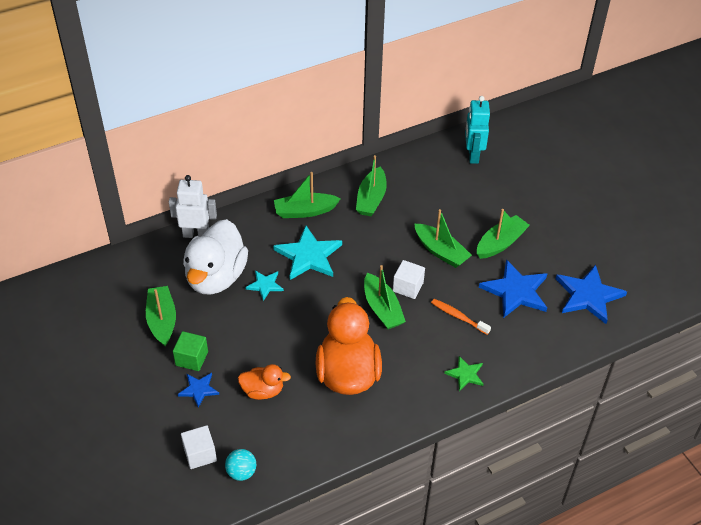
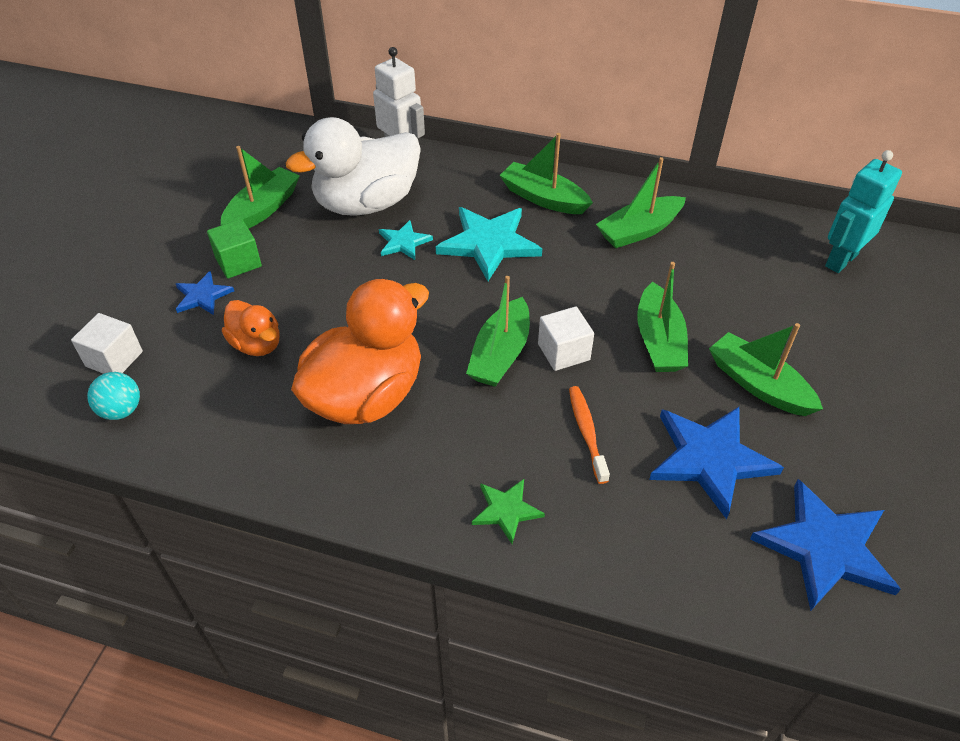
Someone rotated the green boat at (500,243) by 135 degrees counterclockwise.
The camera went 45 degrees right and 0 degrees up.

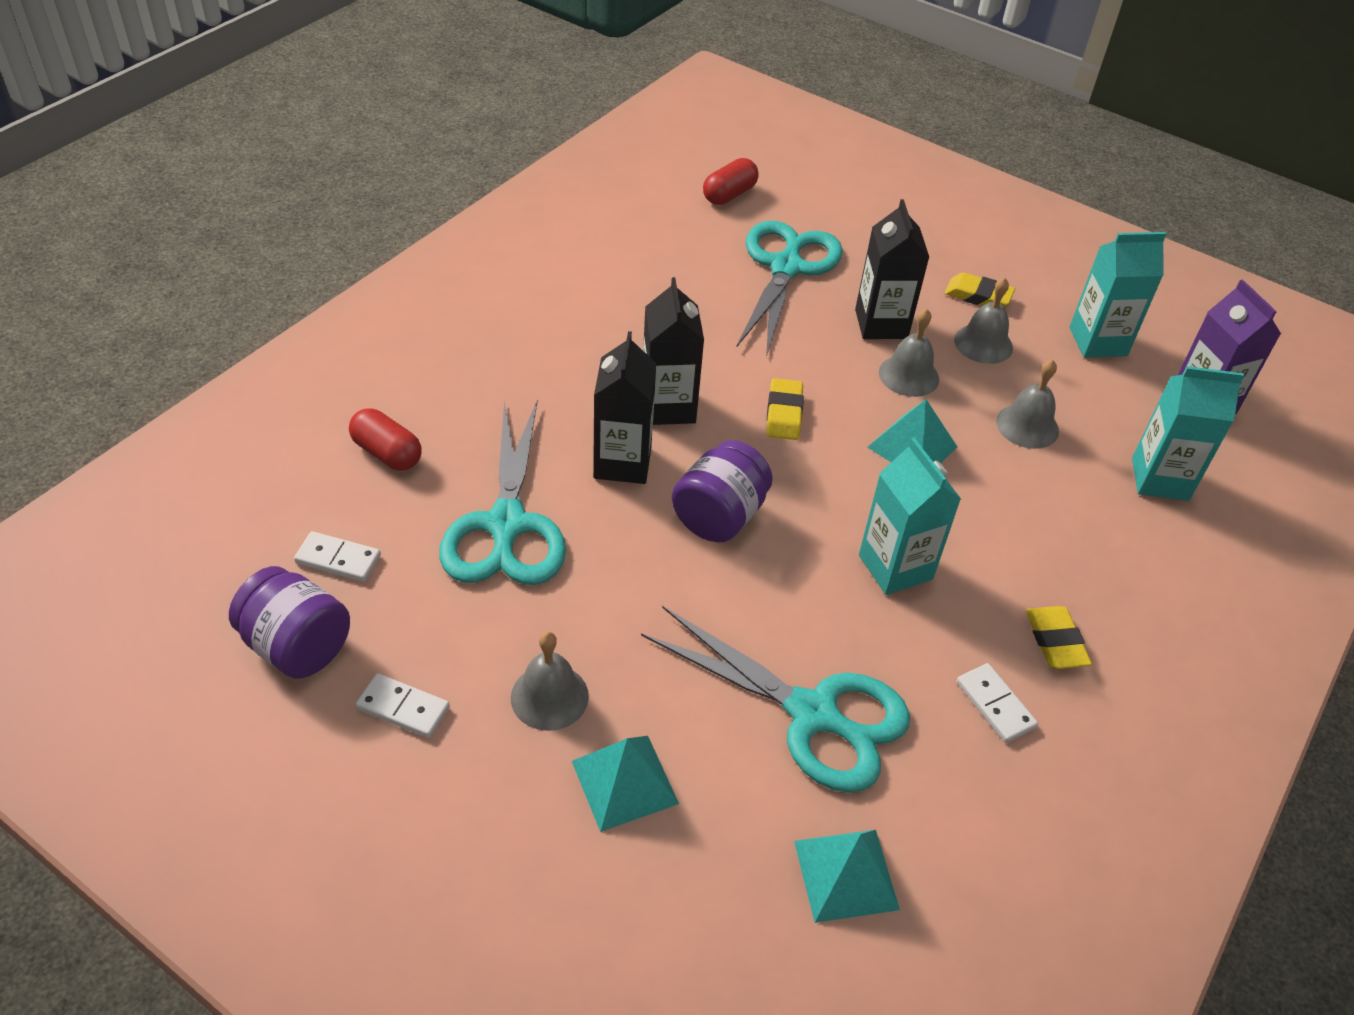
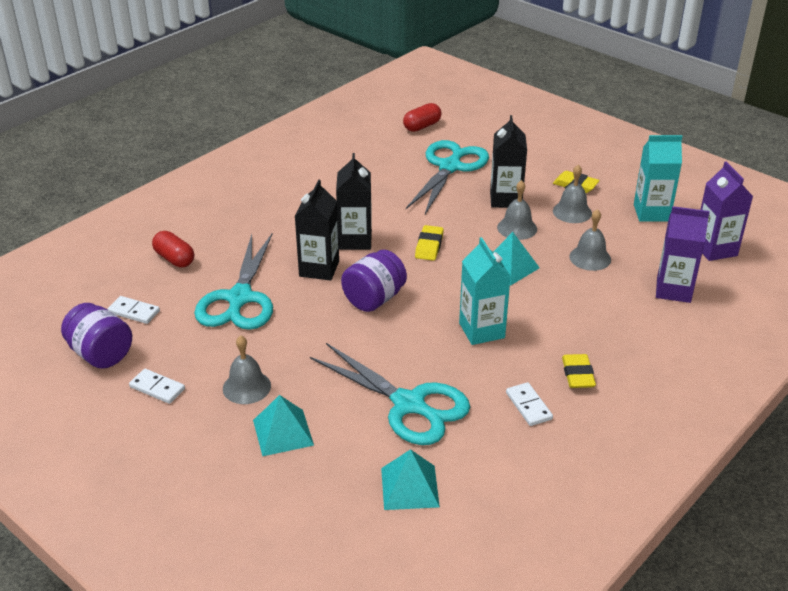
Someone repainted the turquoise juice carton at (1160,479), which became the royal purple juice carton at (673,290).
The camera went 10 degrees right and 10 degrees down.

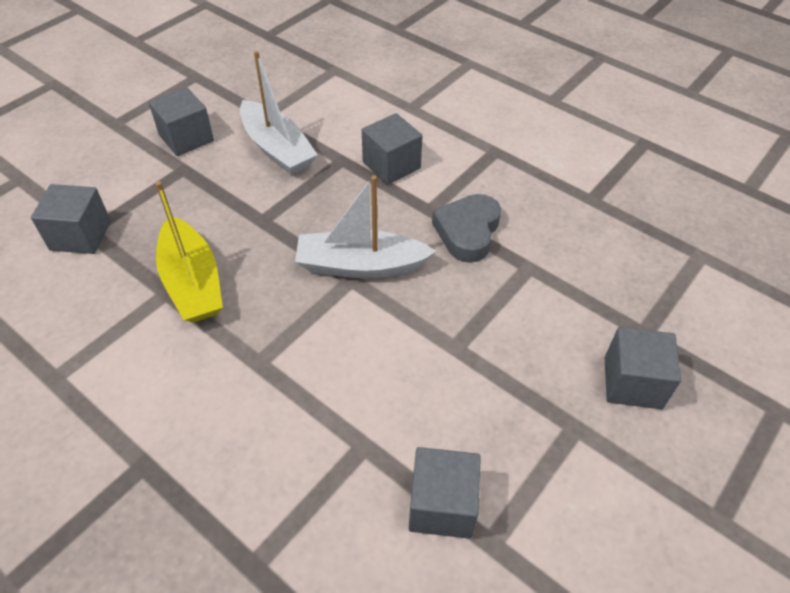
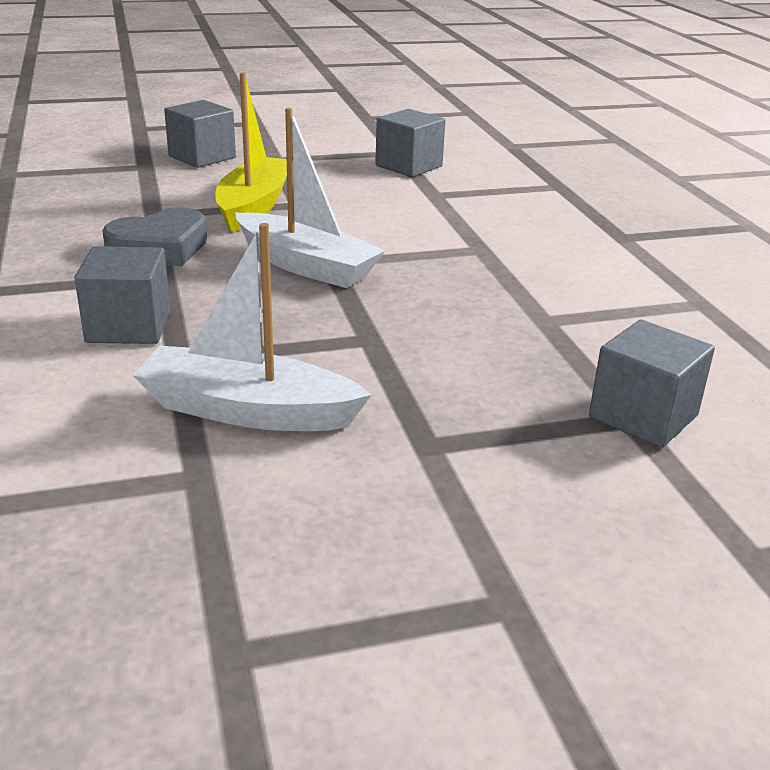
Someone took away the grey block at (186,138).
Someone carried the golden boat from (192,282) to (254,206).
Someone rotated the white boat at (277,149) by 75 degrees counterclockwise.
The camera went 145 degrees left and 20 degrees down.

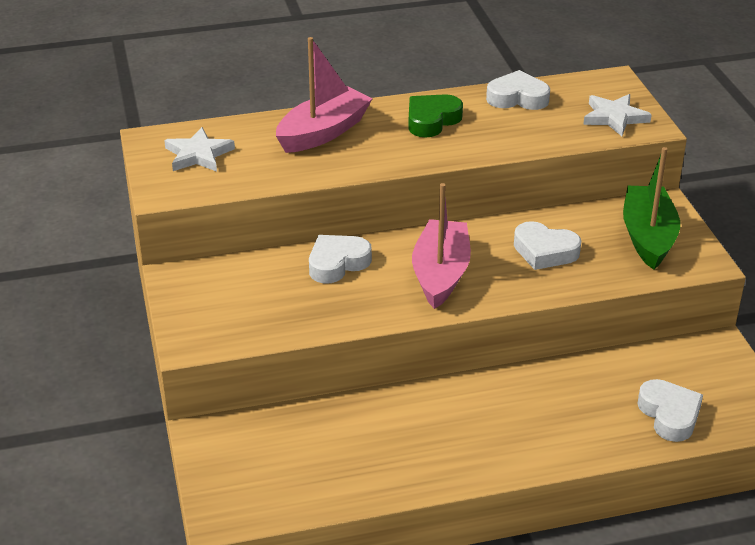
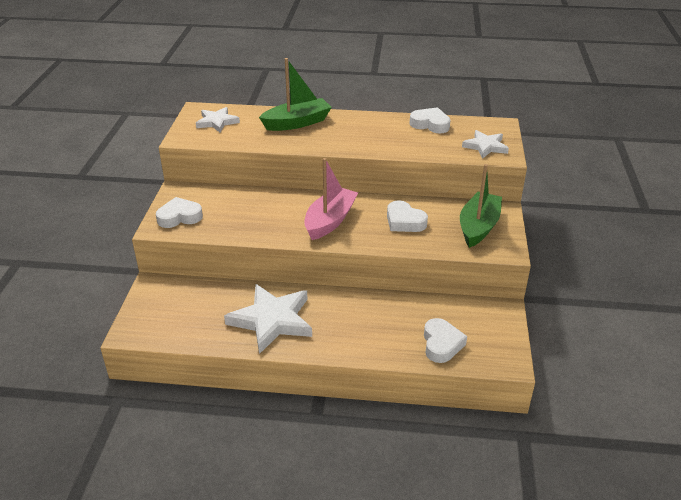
Someone took away the green love heart at (432,120).
Someone put down the white star shape at (272,320).
Someone carried the white love heart from (337,263) to (179,217).
Someone repainted the rosy boat at (323,132), which became the green boat at (297,123).
The camera went 20 degrees right and 0 degrees up.

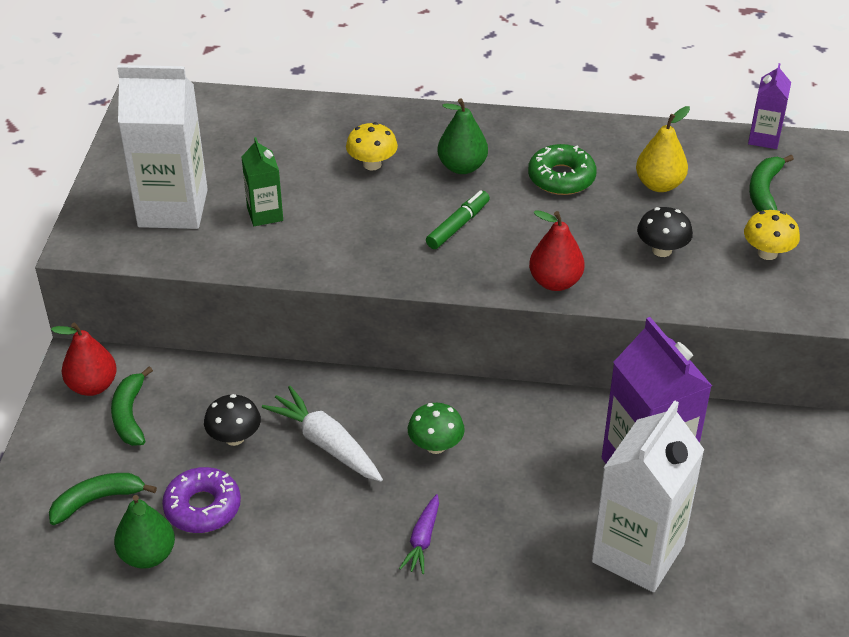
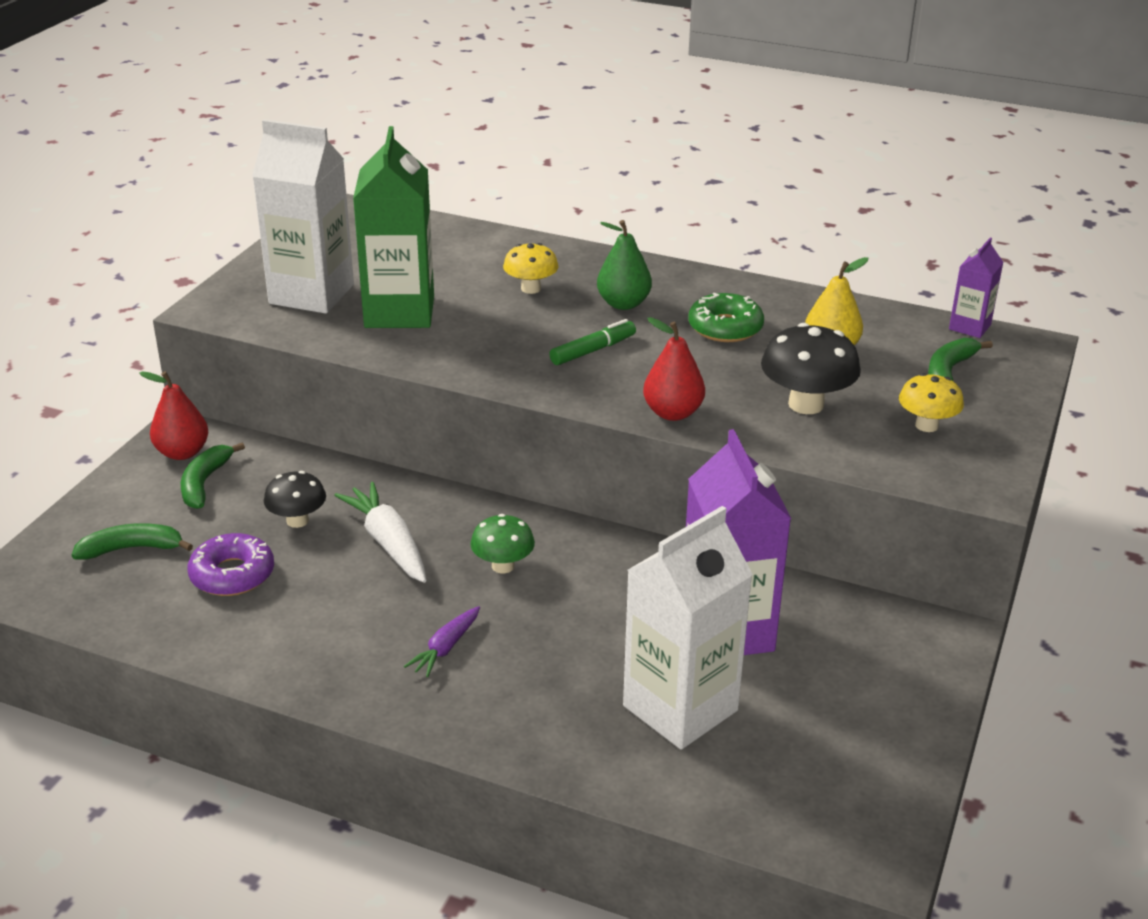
Someone took away the green toy pear at (147,555).
Someone scaled the green juice carton at (265,214) by 2.01.
Someone scaled the black toadstool at (662,250) by 1.57.
The camera went 15 degrees right and 10 degrees down.

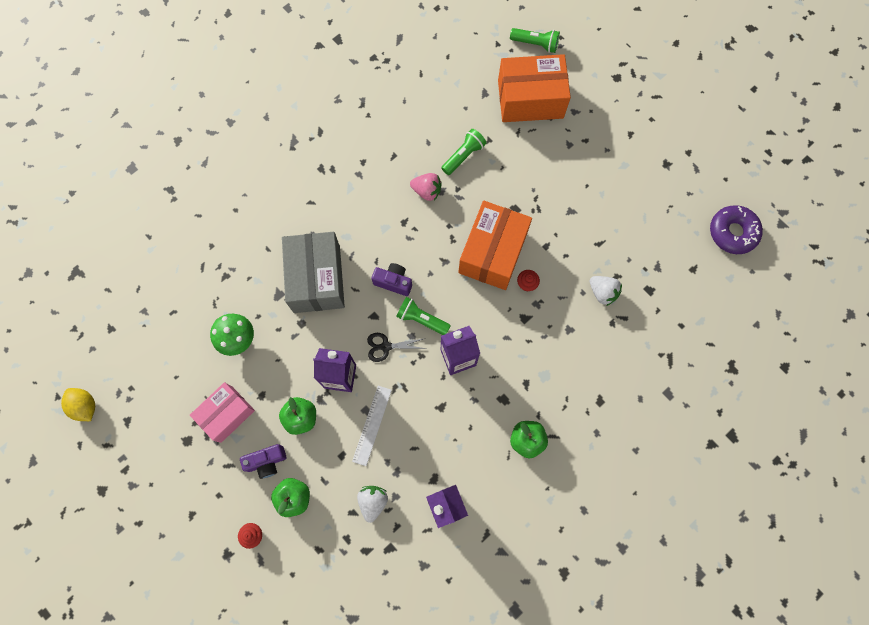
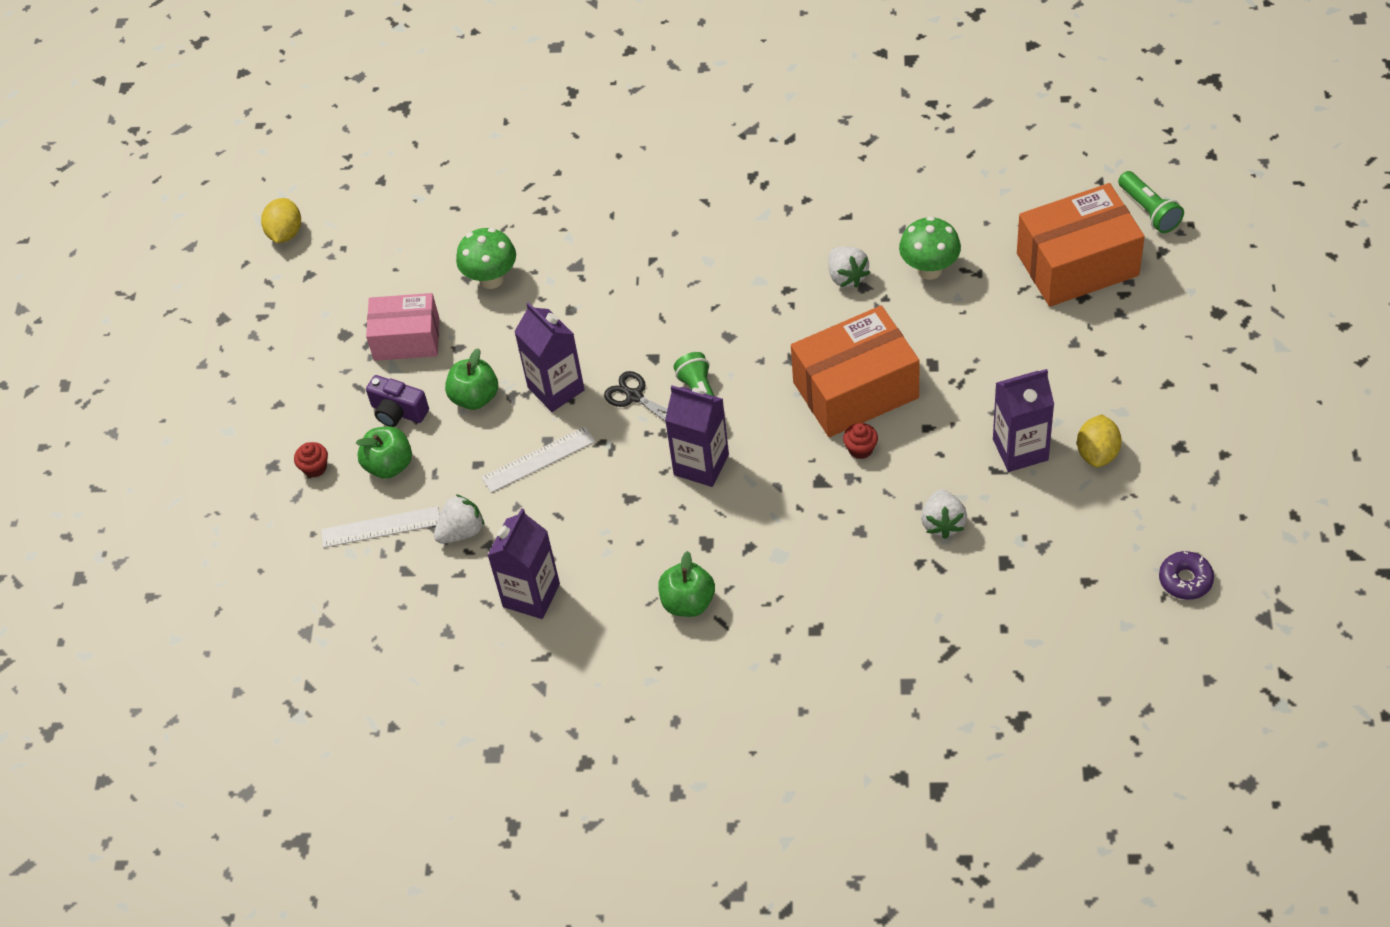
Someone took away the grey package at (317,279).
Someone took away the royal purple photo camera at (393,282).
Someone put down the white ruler at (381,527).
Someone put down the royal purple juice carton at (1020,449).
Someone put down the golden citrus fruit at (1097,453).
Someone swapped the green pocket torch at (463,156) for the green toadstool at (929,270).
Someone repainted the rosy toy strawberry at (427,191), which became the white toy strawberry at (847,277).
Someone rotated the orange package at (530,99) by 60 degrees counterclockwise.
Someone scaled the royal purple donut at (732,232) by 0.63.
The camera went 50 degrees right and 20 degrees down.

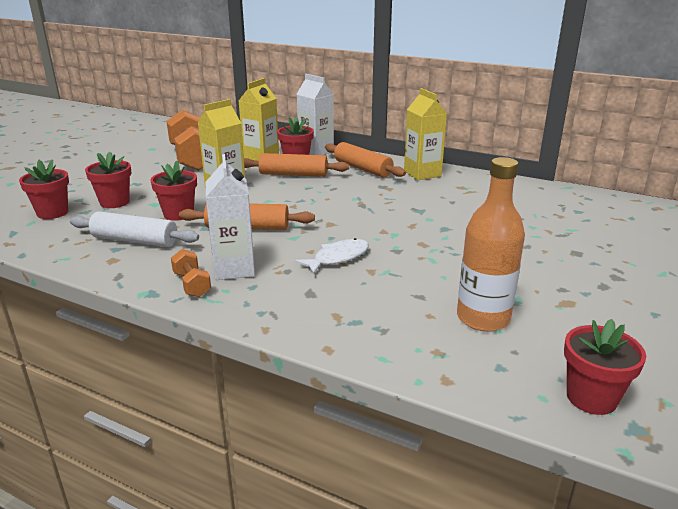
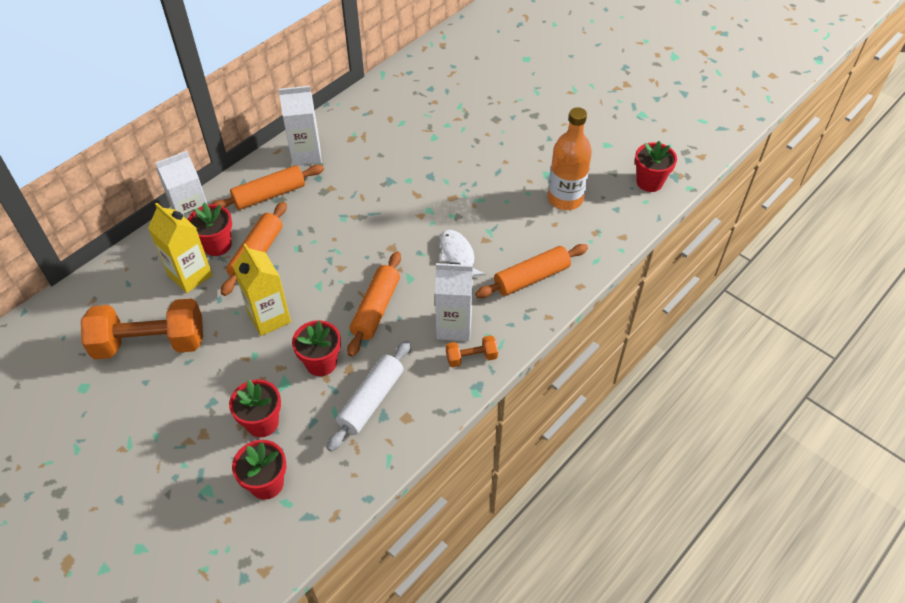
Someone put down the orange dough roller at (531,278).
Someone repainted the golden juice carton at (422,174), which became the white juice carton at (306,154).
The camera went 75 degrees left and 25 degrees up.

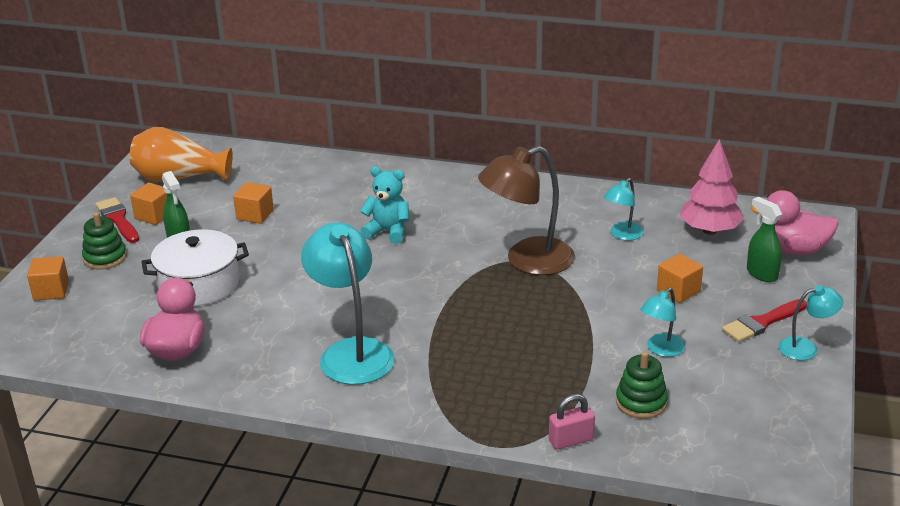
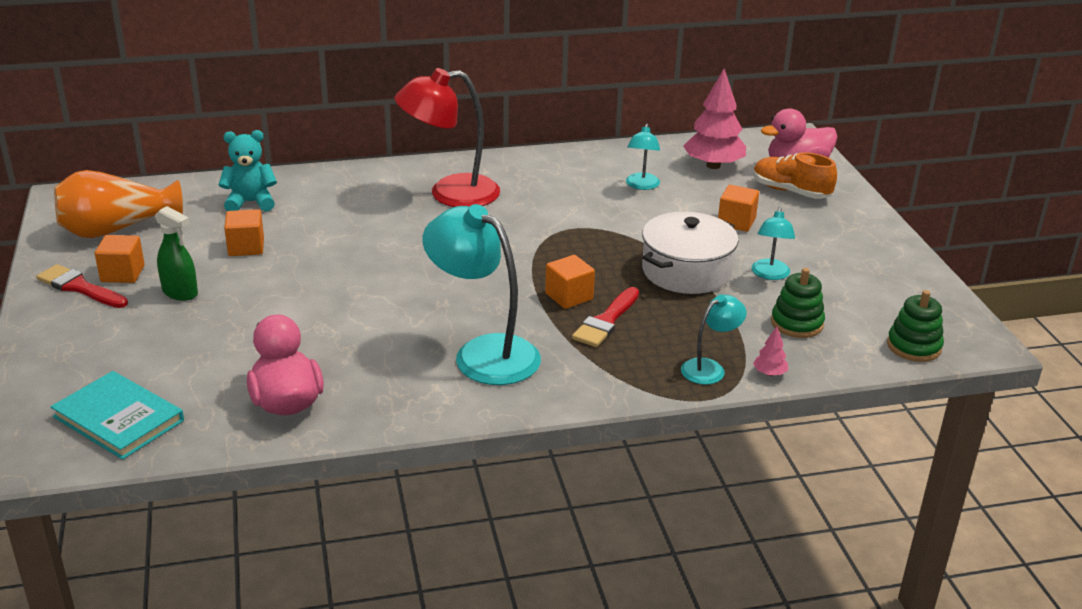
Someone took away the russet lamp at (527,261).
Someone put down the turquoise hardback at (119,418).
Someone put down the red lamp at (450,194).
Someone carried the orange block from (51,291) to (569,296).
Someone carried the green ring stacker from (105,258) to (914,346).
Someone carried the white stockpot from (199,284) to (686,271).
Someone carried the turquoise teddy from (388,232) to (250,202).
Someone carried the red brush from (762,323) to (606,321).
Someone carried the turquoise lamp from (806,348) to (709,368).
Someone swapped the rosy small lock at (571,440) for the rosy fir tree at (769,373).
Someone swapped the green spray bottle at (761,274) for the orange lace-up shoe at (790,191).
The camera went 30 degrees left and 0 degrees up.

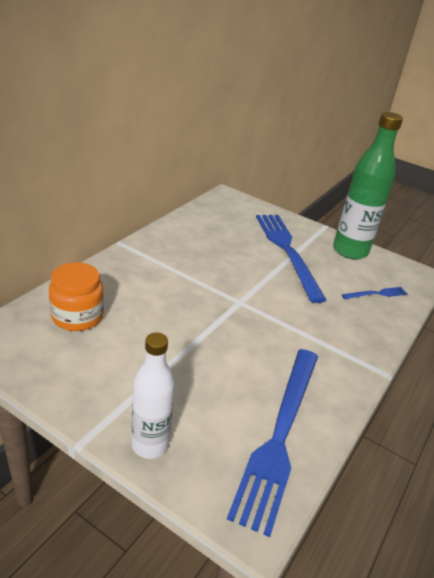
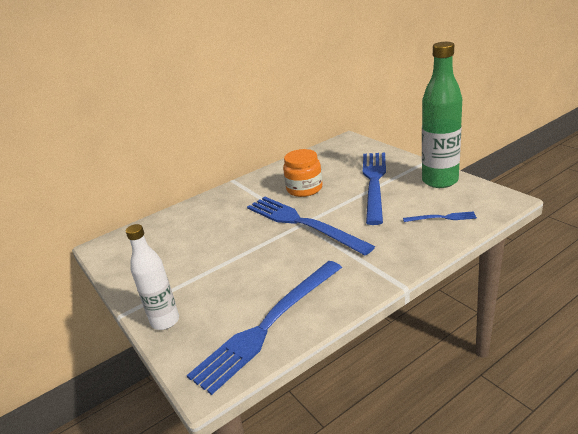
Someone put down the royal blue fork at (302,223).
Someone carried the orange preserve jar from (77,316) to (304,189).
The camera went 30 degrees right and 5 degrees down.

